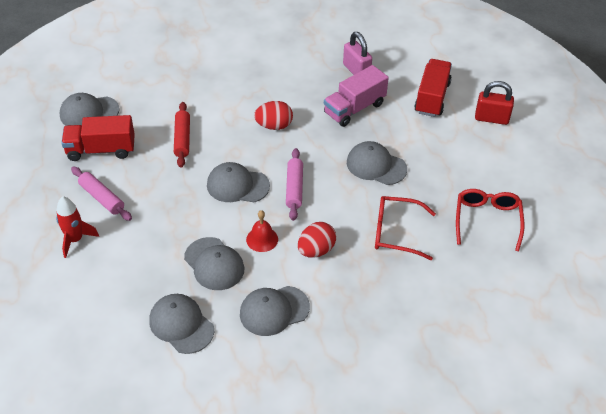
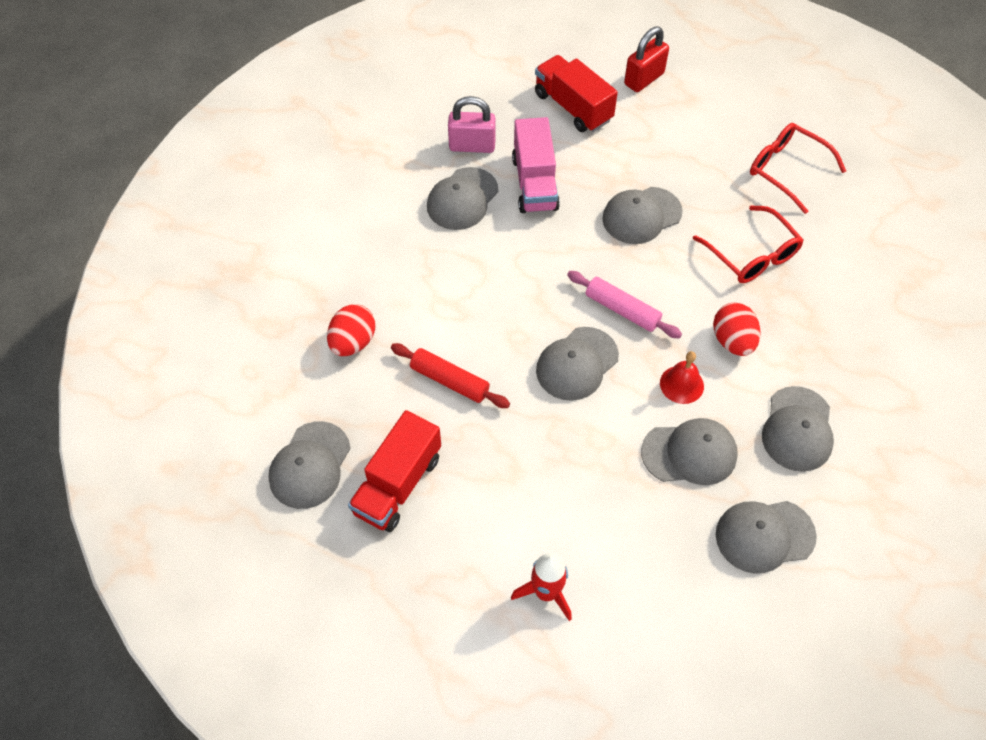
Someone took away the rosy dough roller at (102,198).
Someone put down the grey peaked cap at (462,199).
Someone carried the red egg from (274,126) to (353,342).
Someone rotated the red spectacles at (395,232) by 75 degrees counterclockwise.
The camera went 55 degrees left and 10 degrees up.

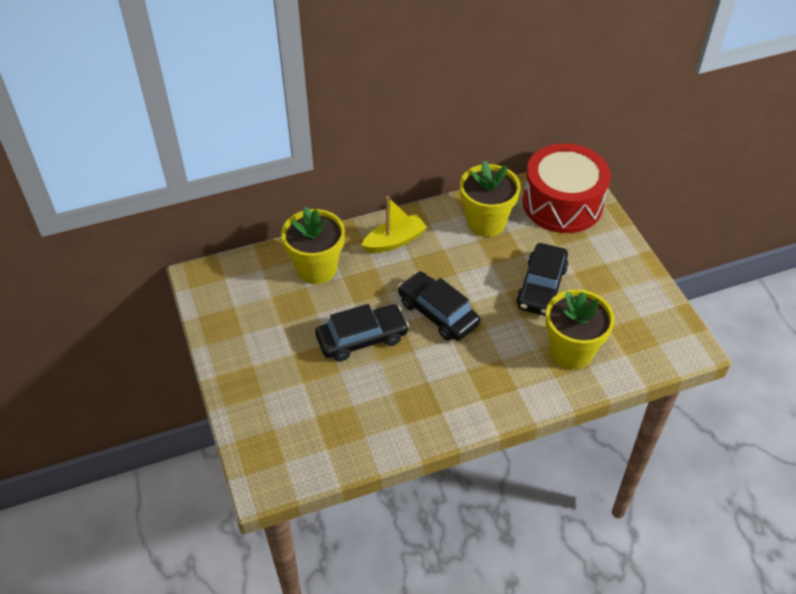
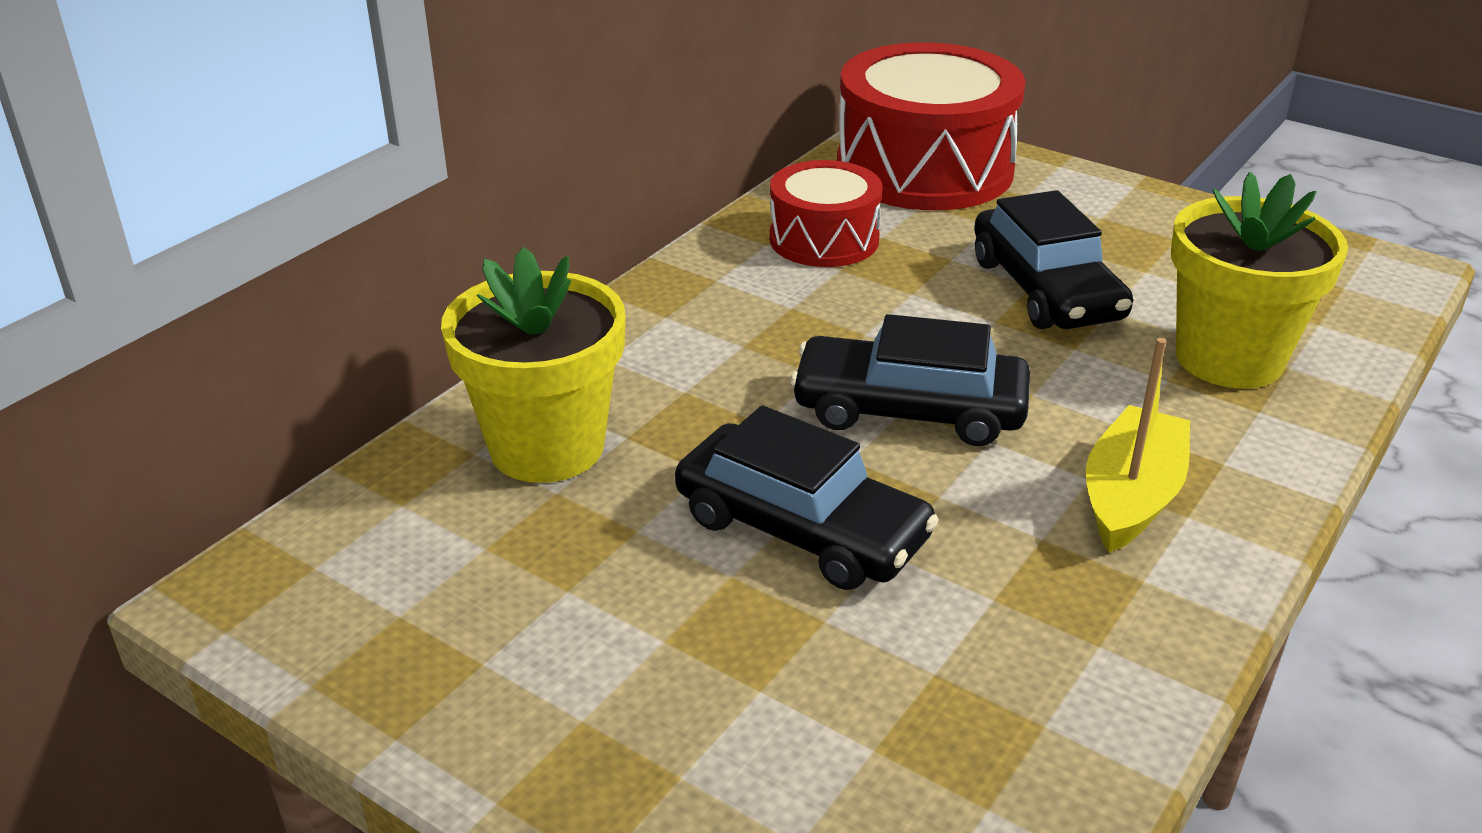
Someone carried the golden boat from (395,241) to (1131,496).
Someone swapped the golden potted plant at (486,222) for the red drum at (824,239).
Someone rotated the black automobile at (362,338) by 90 degrees clockwise.
The camera went 35 degrees left and 15 degrees down.

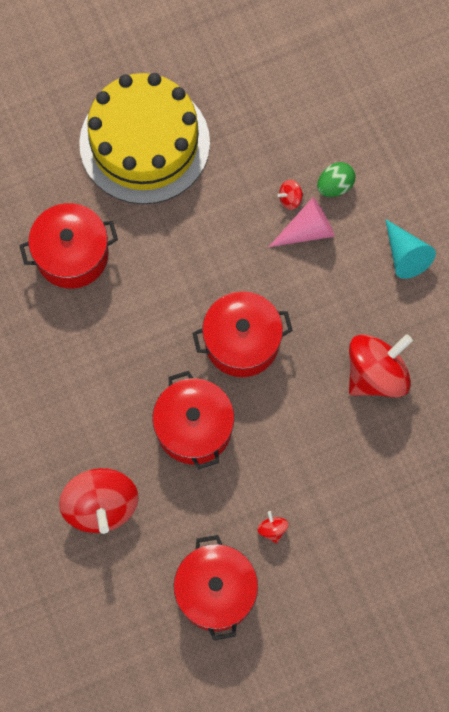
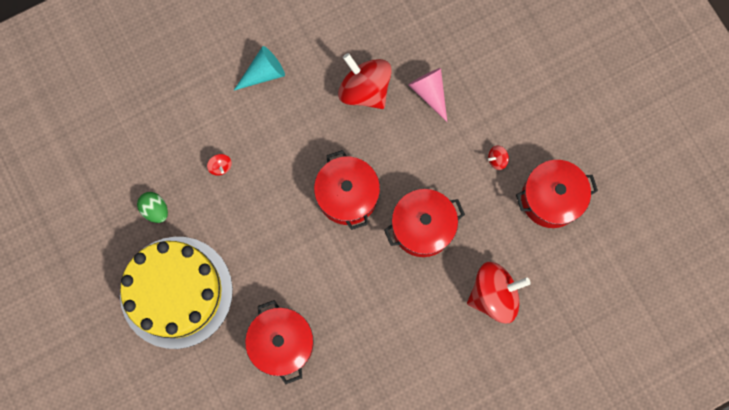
Someone carried the rosy cone shape from (307,230) to (429,92).
Someone carried the green egg from (335,186) to (155,210).
The camera went 95 degrees left and 5 degrees up.

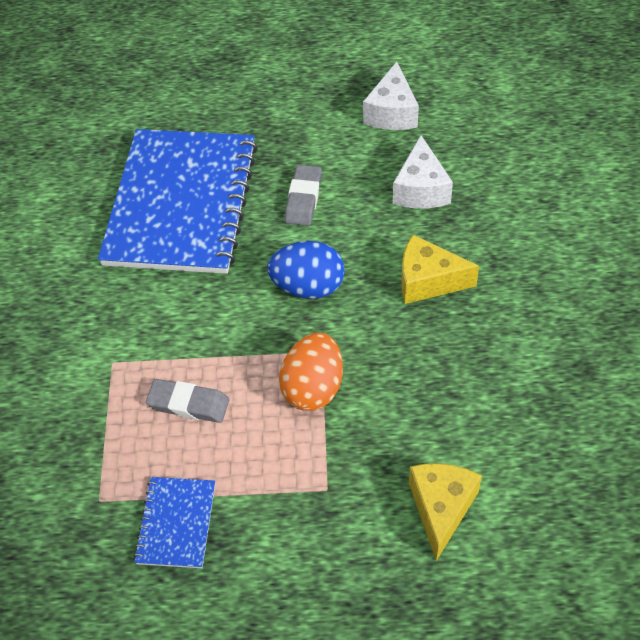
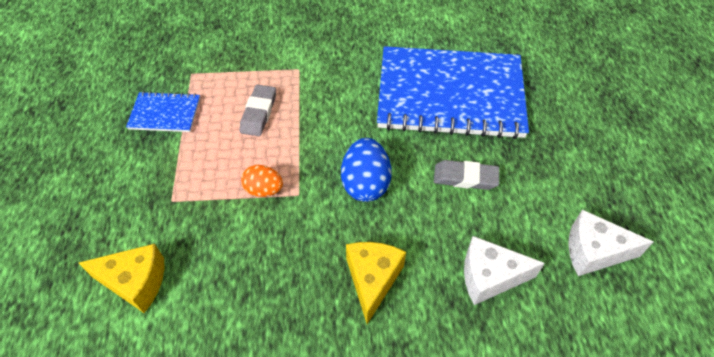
Someone scaled the orange egg at (313,387) by 0.63.
The camera went 85 degrees right and 0 degrees up.

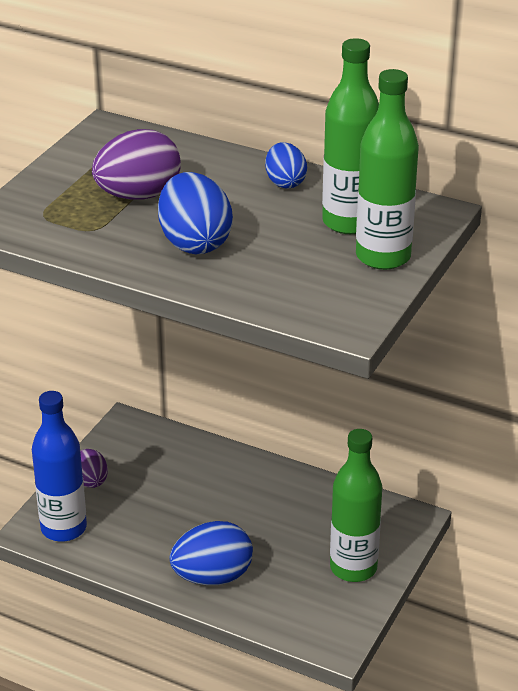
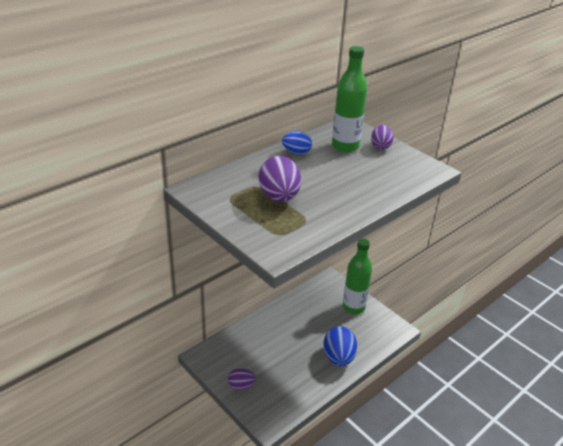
Someone took away the royal blue drink bottle at (63,528).
Someone took away the royal blue egg at (195,243).
Someone swapped the green drink bottle at (383,257) for the royal purple egg at (380,146).
The camera went 70 degrees left and 0 degrees up.

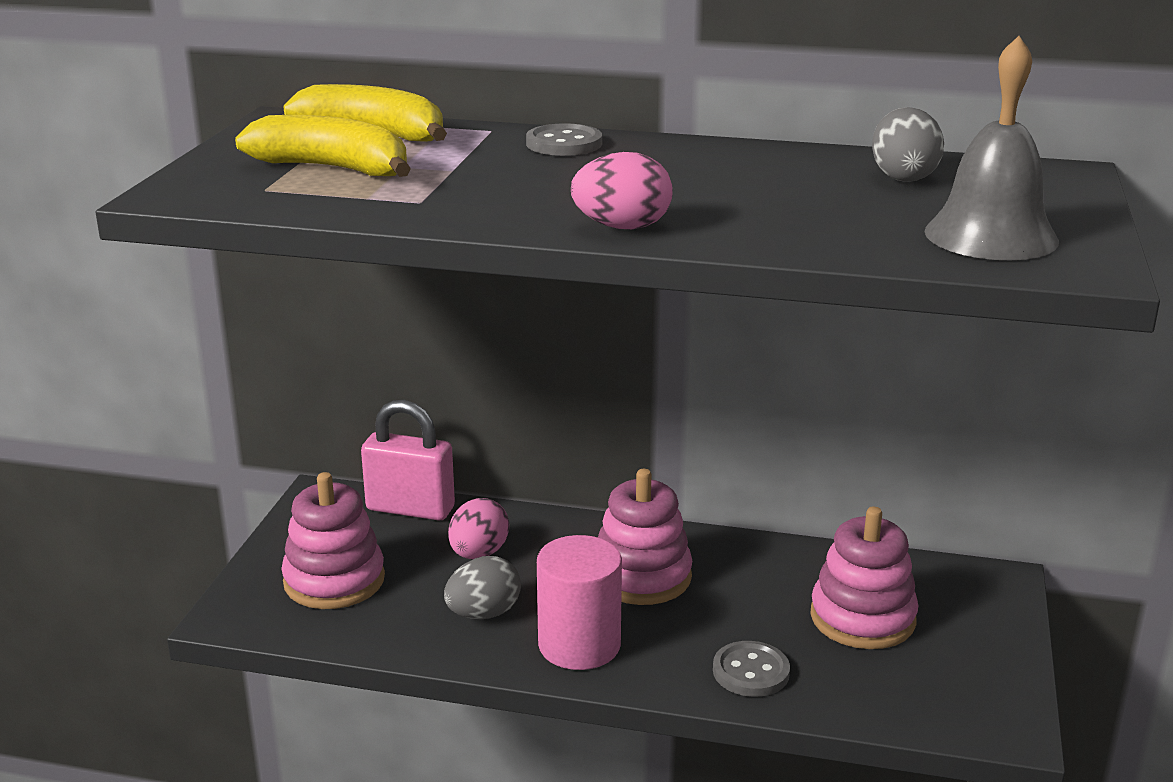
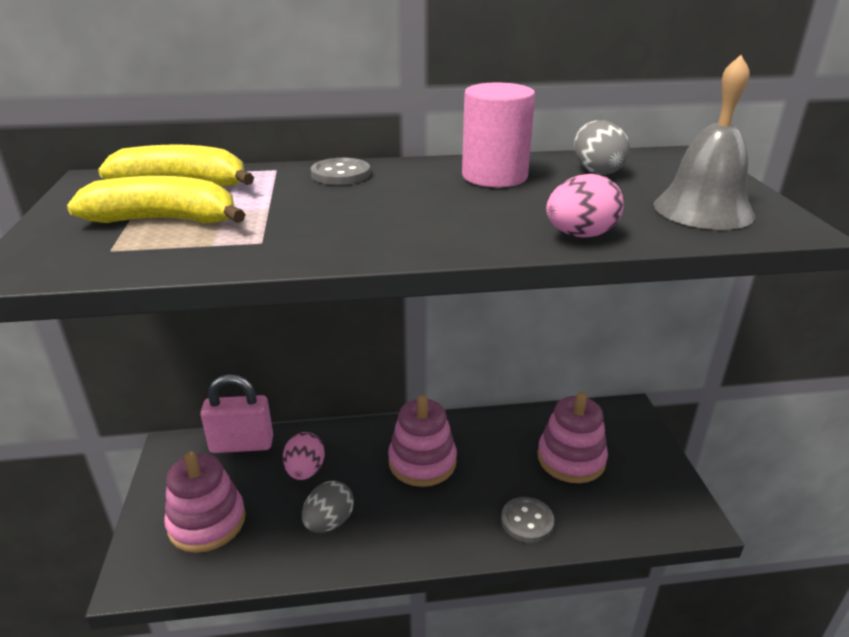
Someone carried the rosy cylinder from (579,645) to (494,176).
Someone carried the rosy egg from (622,227) to (580,235).
The camera went 20 degrees left and 5 degrees up.

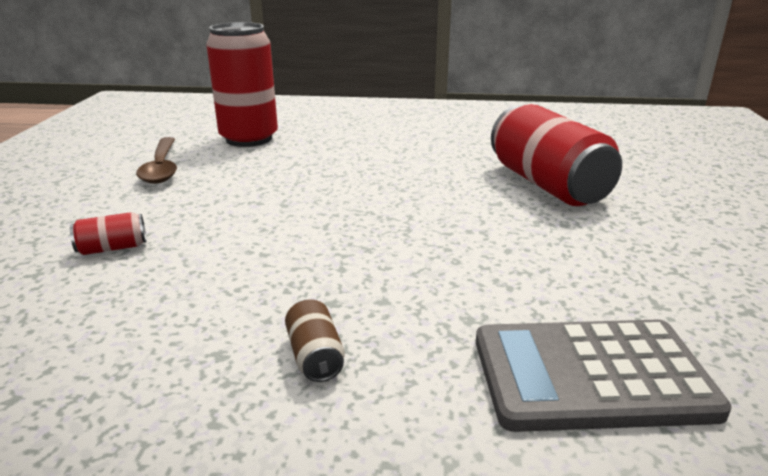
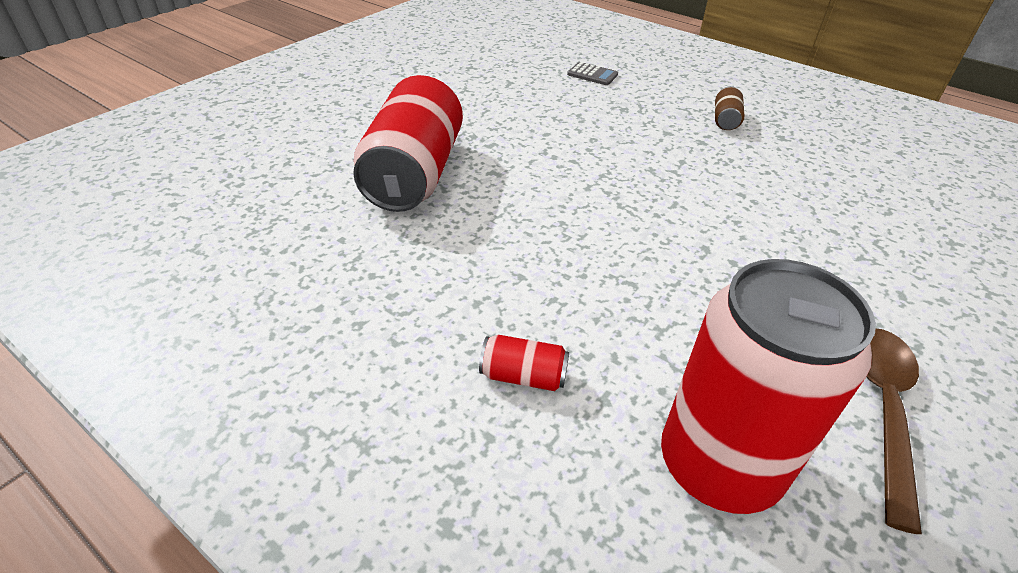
Someone carried the red soda can from (112,248) to (523,376).
Someone scaled the grey adding machine at (591,375) by 0.41.
The camera went 150 degrees left and 15 degrees up.

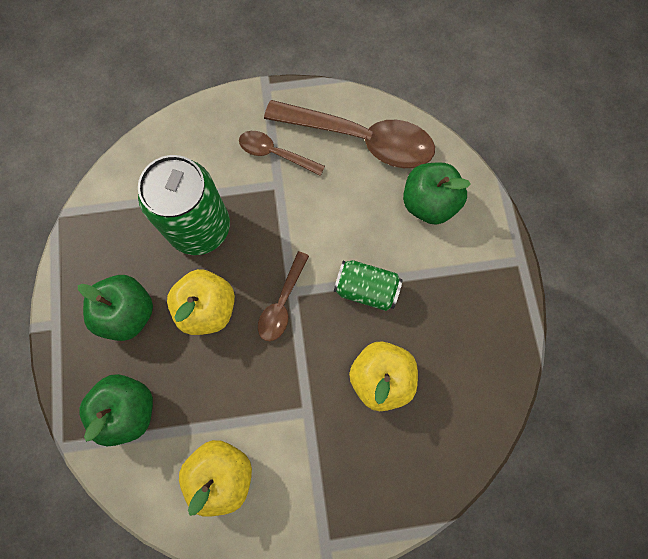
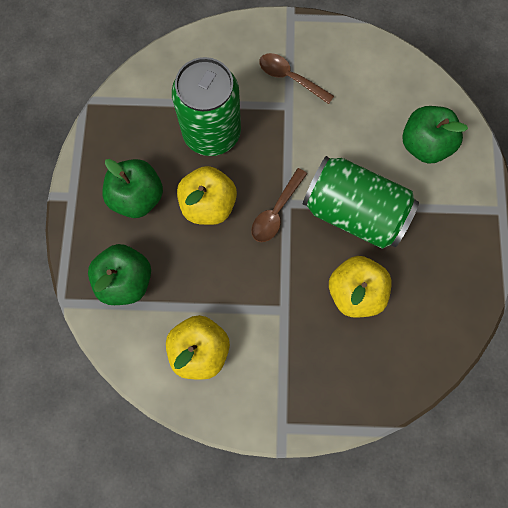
Someone took away the russet spoon at (360,139).
Someone scaled the green soda can at (366,289) by 1.75.
The camera went 10 degrees right and 0 degrees up.

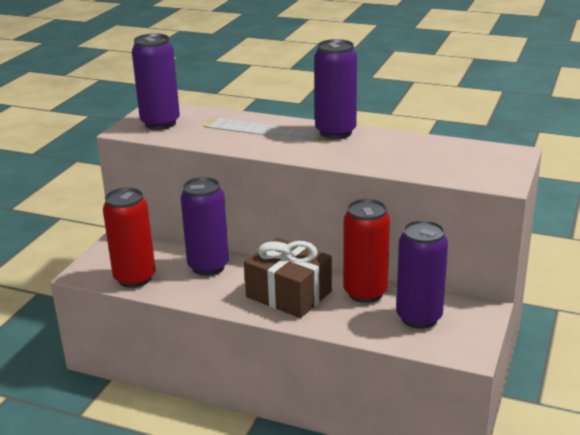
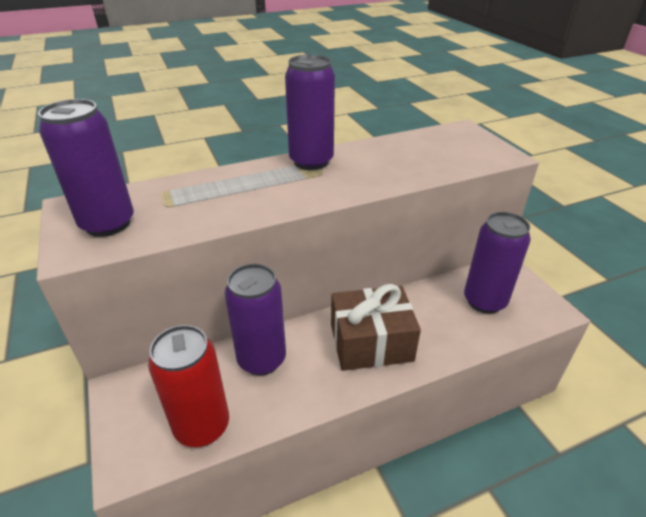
Someone took away the red soda can at (365,293).
The camera went 45 degrees left and 10 degrees up.

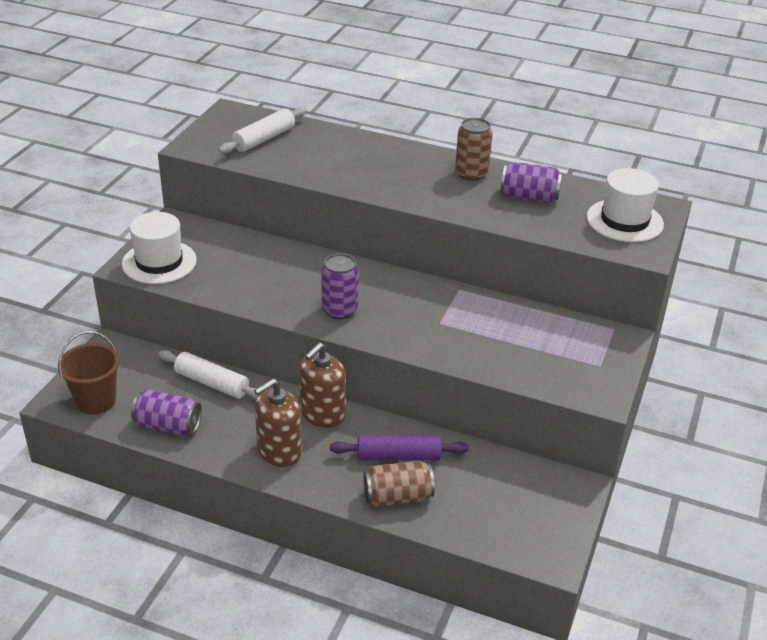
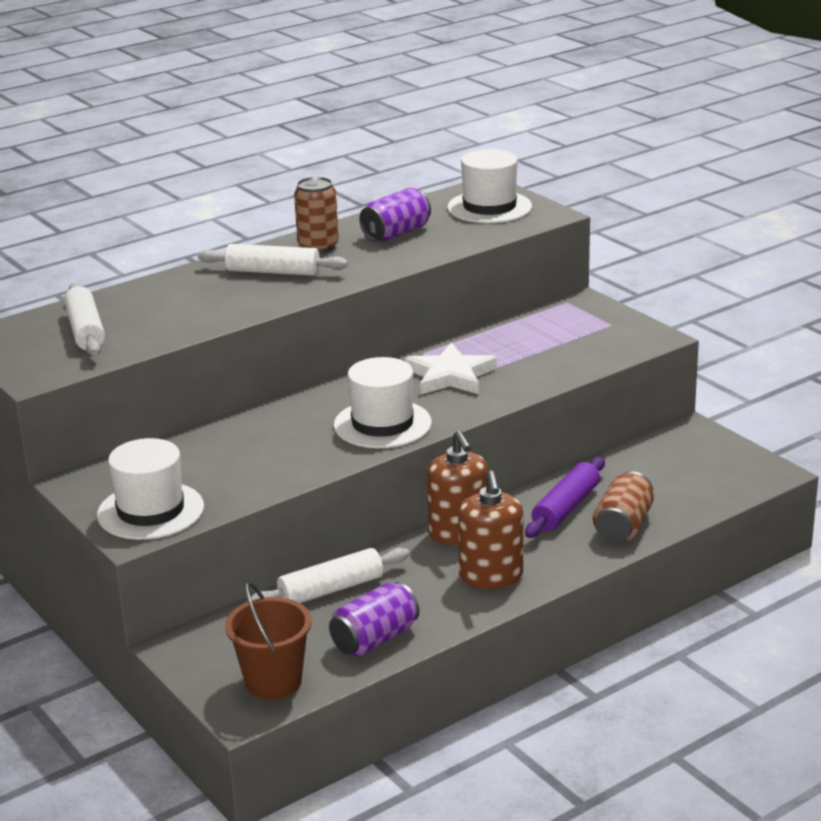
Someone put down the white dough roller at (273,272).
Someone put down the white star shape at (450,376).
Someone swapped the royal purple soda can at (339,310) for the white hat at (382,424).
The camera went 55 degrees left and 10 degrees down.

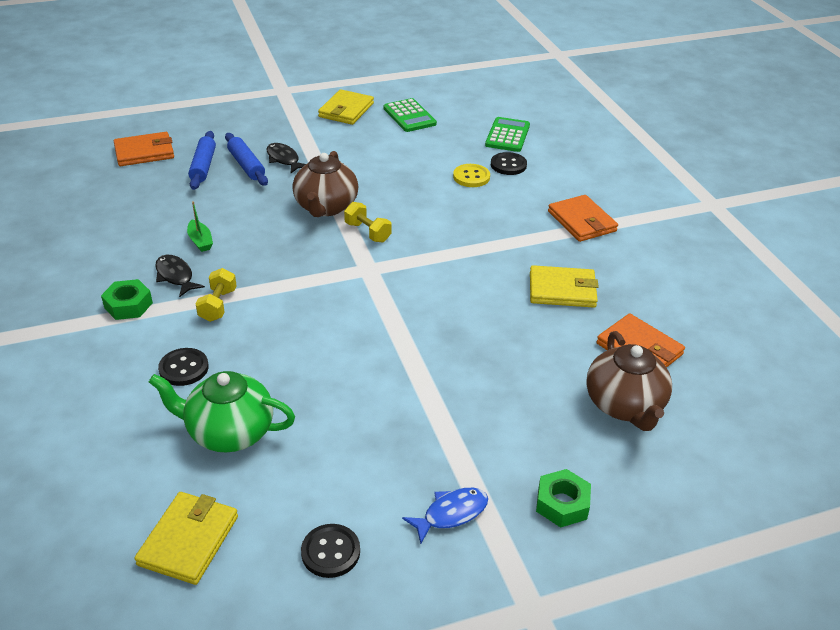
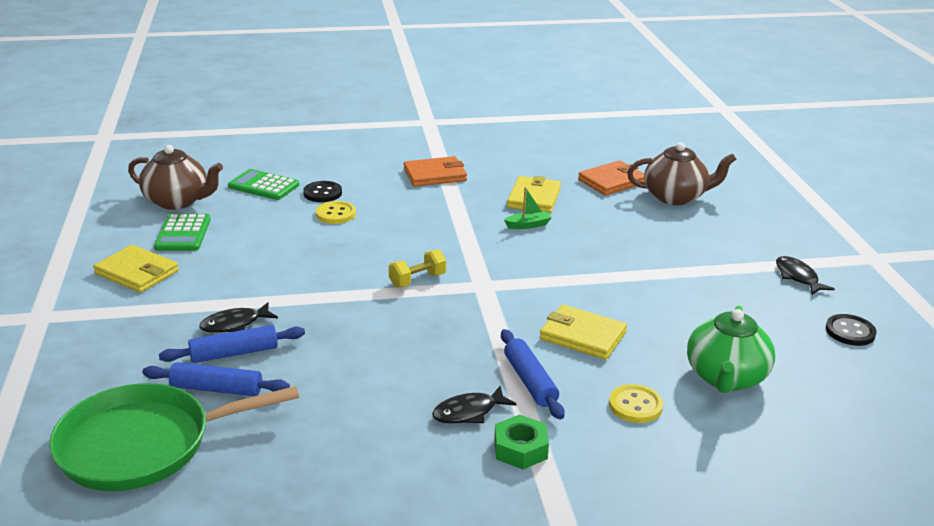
Someone took away the green hex nut at (562,503).
Someone carried the golden wallet from (188,540) to (582,336).
Someone carried the green boat from (200,241) to (528,225).
Someone carried the russet teapot from (326,207) to (178,201).
Someone swapped the orange wallet at (144,152) for the green skillet at (143,444).
Someone swapped the golden hand weight at (218,305) for the royal blue dough roller at (530,381).
Someone repainted the black shirt button at (184,368), which became the golden shirt button at (635,405).
Someone repainted the royal blue fish figure at (451,513), which became the black fish figure at (797,277).
Someone rotated the green adding machine at (409,116) by 105 degrees clockwise.
The camera went 80 degrees left and 10 degrees down.

